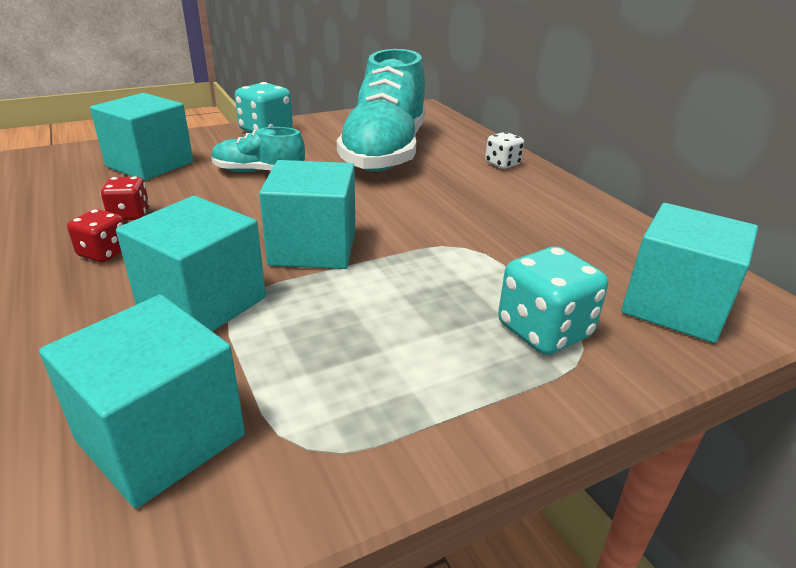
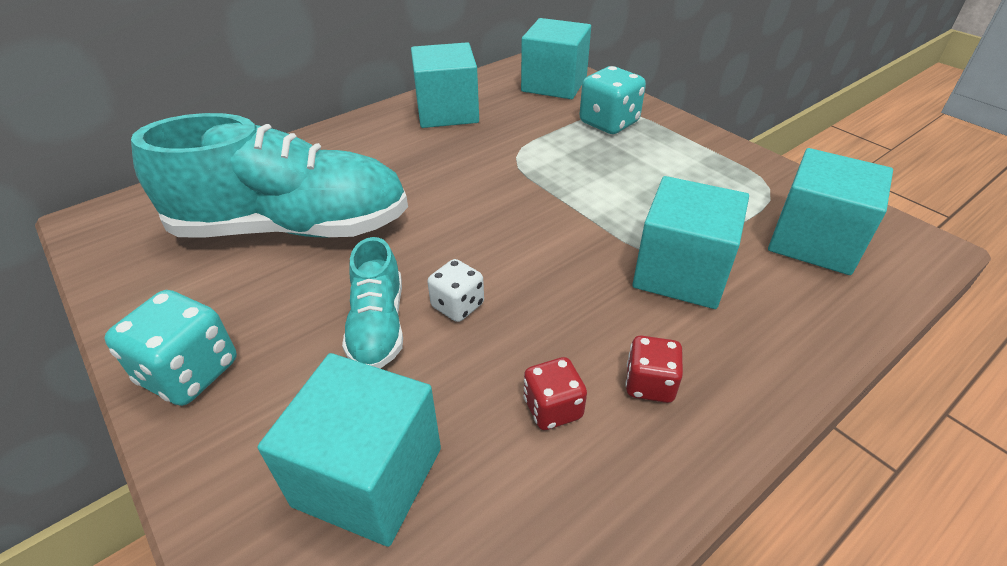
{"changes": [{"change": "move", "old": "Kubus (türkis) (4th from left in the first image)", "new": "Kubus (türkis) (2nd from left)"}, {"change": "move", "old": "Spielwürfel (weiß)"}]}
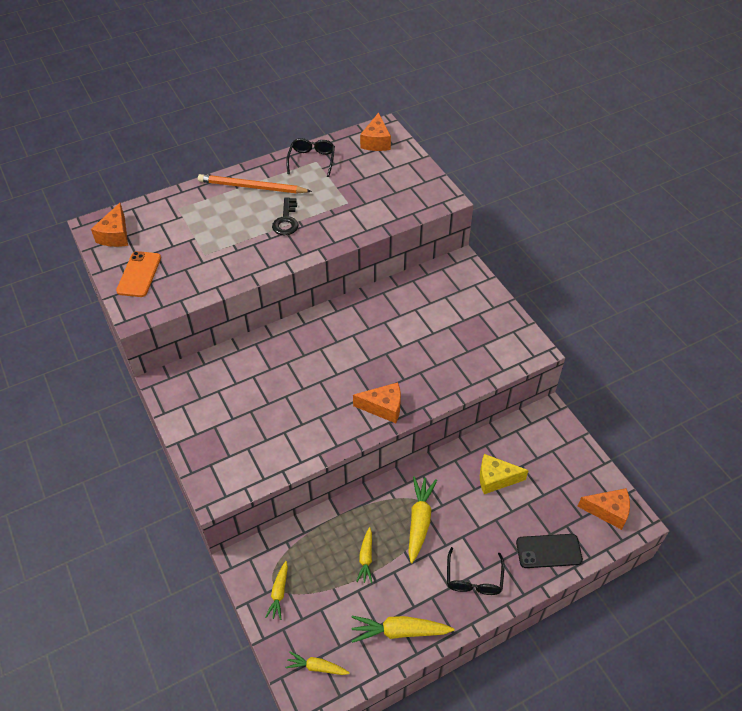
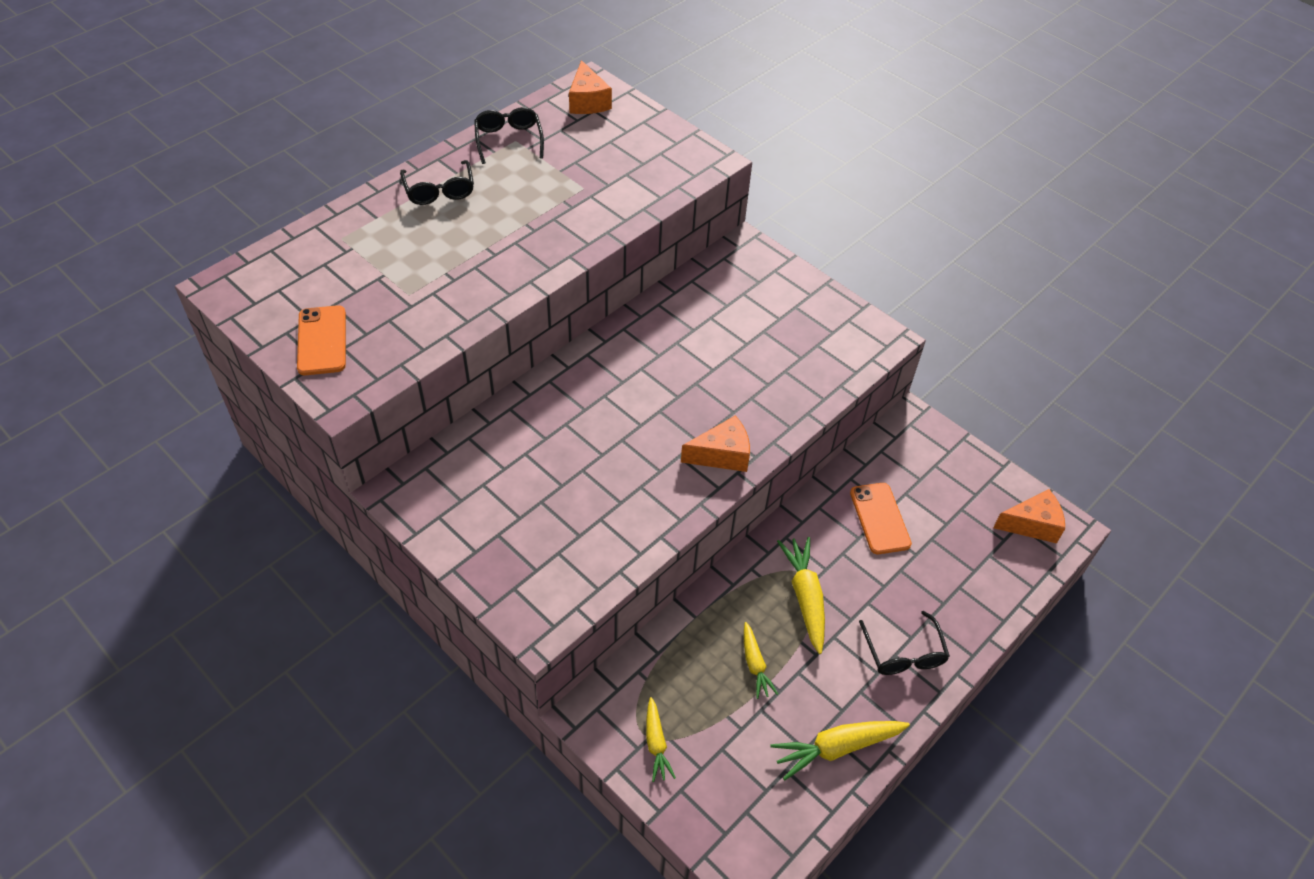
{"changes": [{"change": "delete", "old": "Käse (orange) (1st from left)"}, {"change": "replace", "old": "Bleistift (orange)", "new": "Brille (schwarz) (1st from left)"}, {"change": "delete", "old": "Schlüssel (schwarz)"}, {"change": "delete", "old": "Karotte (gelb) (2nd from left)"}, {"change": "replace", "old": "Käse (gelb)", "new": "Handy (orange) (2nd from left)"}, {"change": "delete", "old": "Handy (schwarz)"}]}
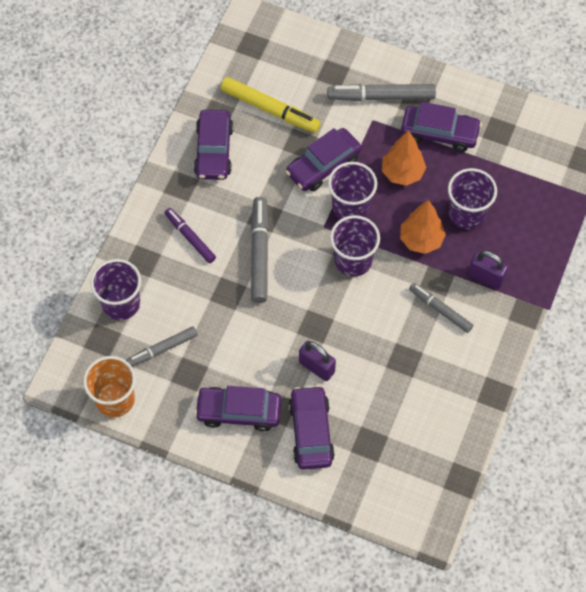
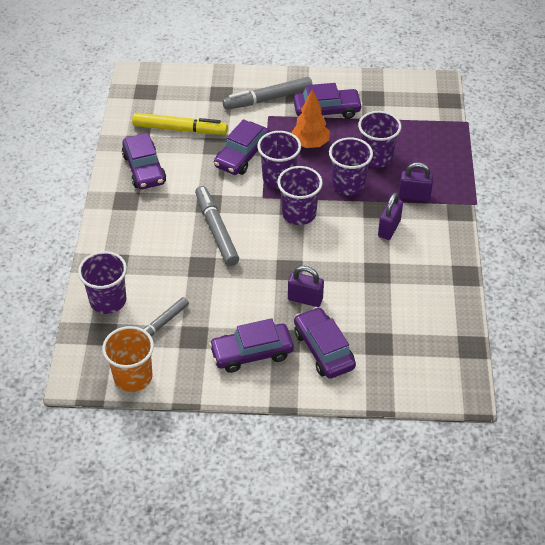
{"changes": [{"change": "delete", "old": "Filzstift (lila)"}, {"change": "replace", "old": "Baum (orange) (2nd from left)", "new": "Becher (lila) (4th from left)"}, {"change": "replace", "old": "Filzstift (grau) (4th from left)", "new": "Vorhängeschloss (lila) (2nd from left)"}]}
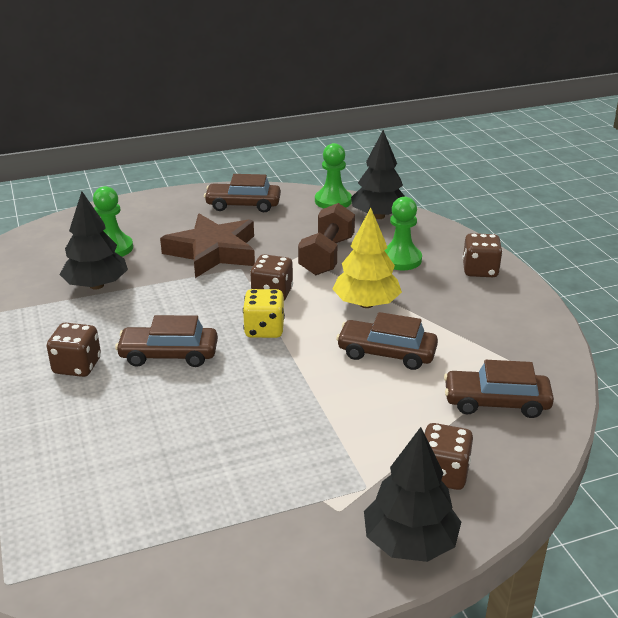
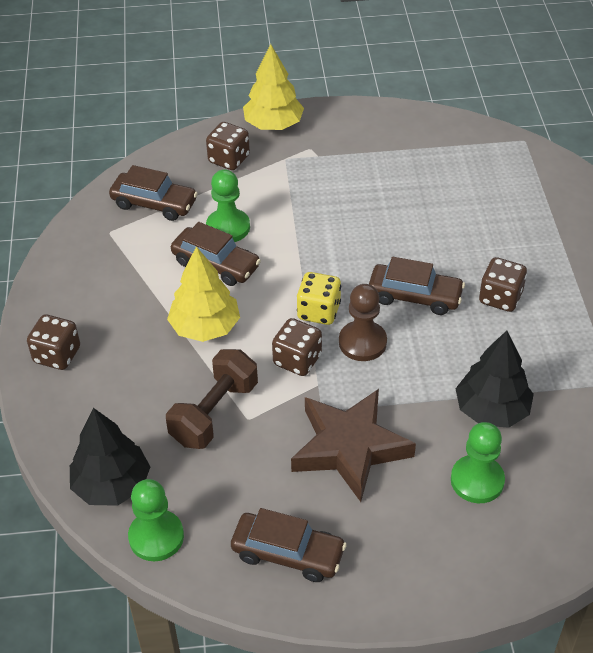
{"changes": [{"change": "recolor", "old": "Baum (schwarz) (3rd from left)", "new": "Baum (gelb) (2nd from left)"}, {"change": "move", "old": "Bauer (grün) (3rd from left in the first image)", "new": "Bauer (grün) (2nd from left)"}, {"change": "insert", "new": "Bauer (braun)"}]}
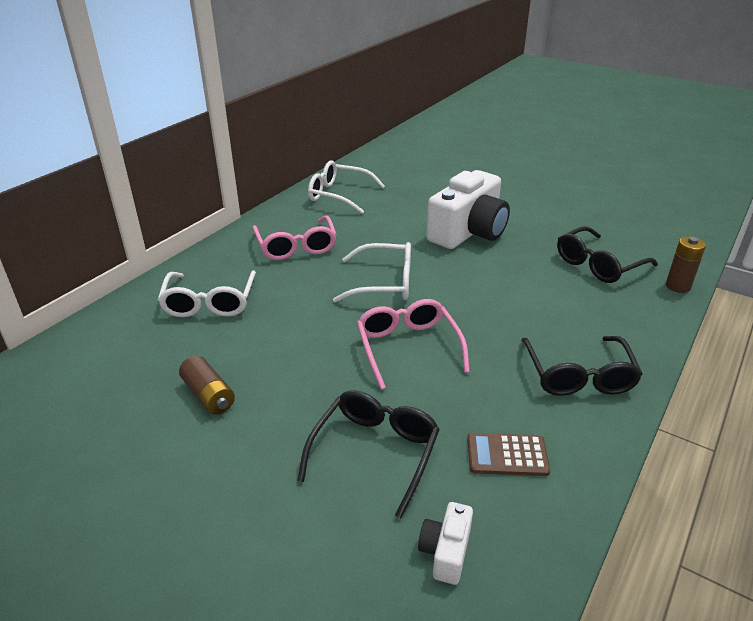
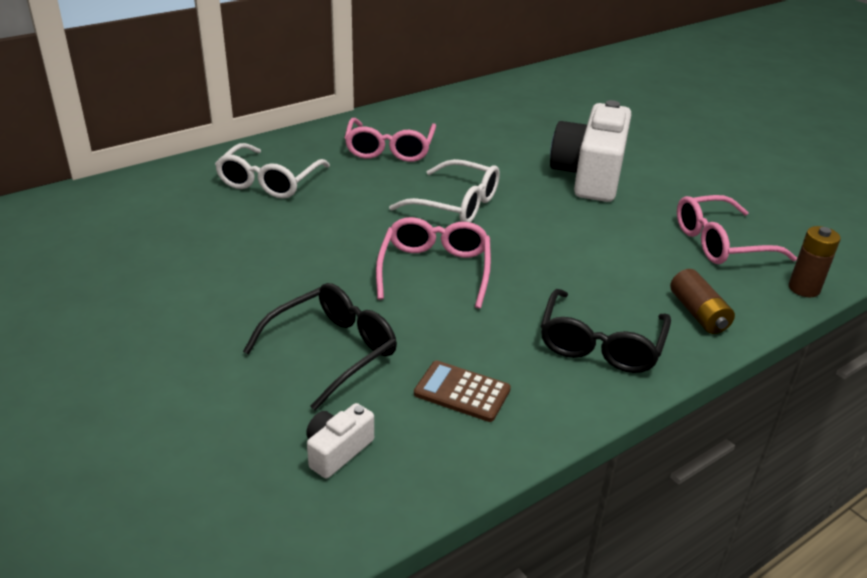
{"changes": [{"change": "move", "old": "Batterie (braun) (1st from left)"}, {"change": "delete", "old": "Brille (weiß) (2nd from left)"}, {"change": "rotate", "old": "Kamera (weiß) (2nd from left)", "degrees": 135}, {"change": "recolor", "old": "Brille (schwarz) (3rd from left)", "new": "Brille (rosa) (3rd from left)"}]}
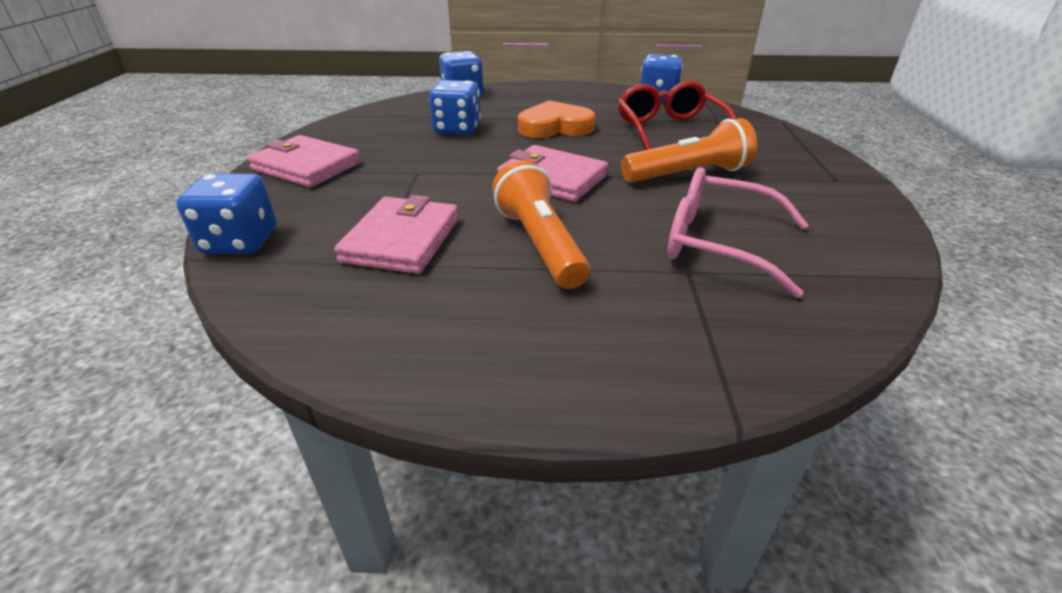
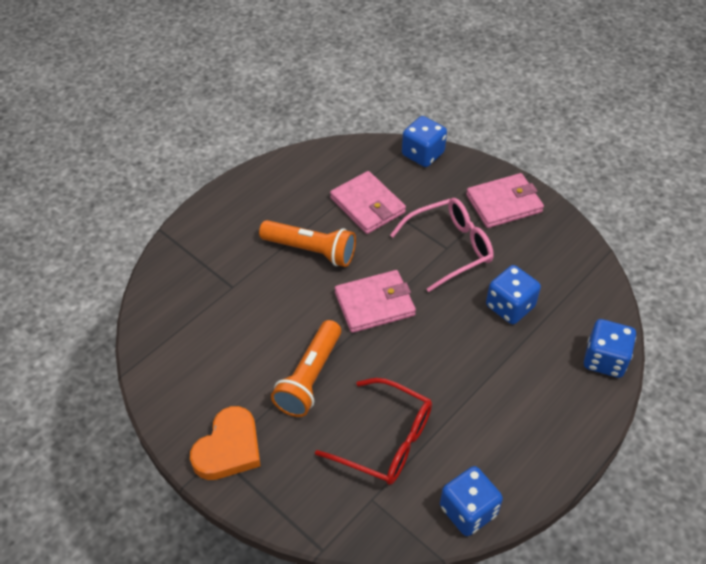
{"changes": [{"change": "move", "old": "Herz (orange)"}, {"change": "move", "old": "Brille (rosa)"}]}
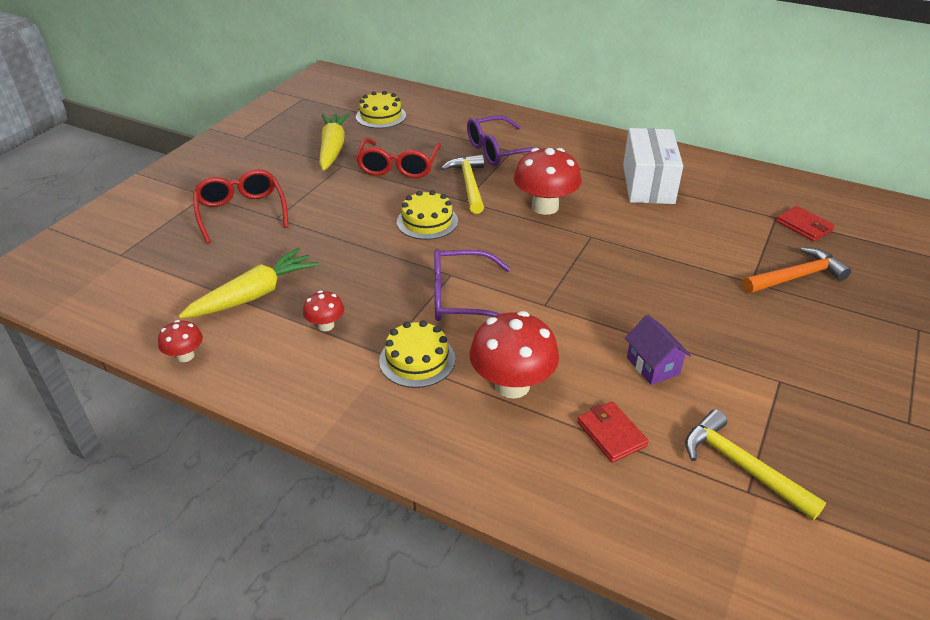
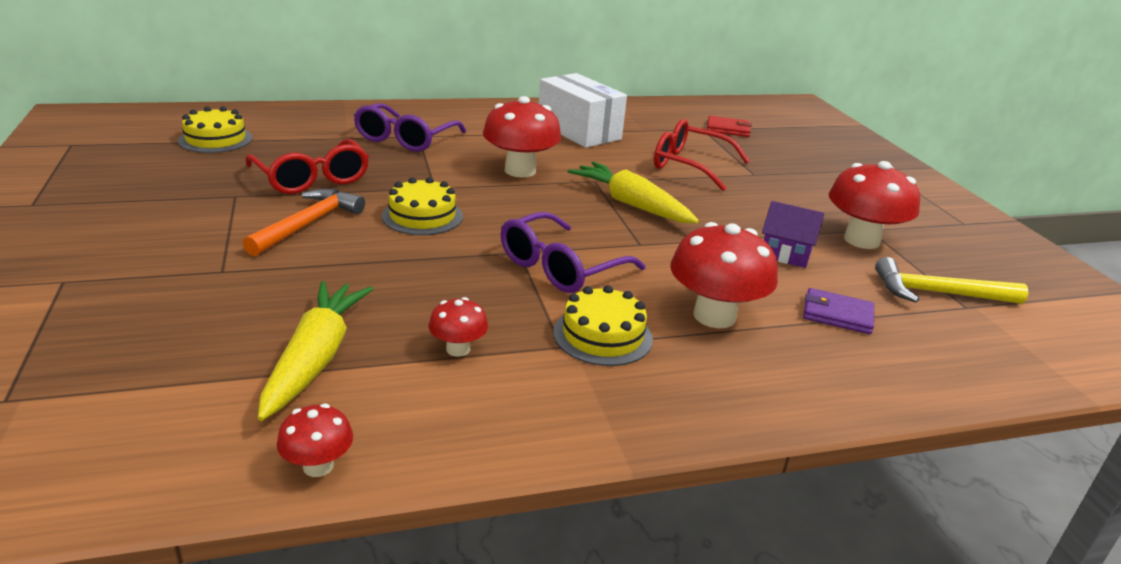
{"changes": [{"change": "move", "old": "Brille (rot) (1st from left in the first image)", "new": "Brille (rot) (2nd from left)"}, {"change": "move", "old": "Karotte (gelb) (2nd from left)"}, {"change": "delete", "old": "Hammer (gelb) (1st from left)"}, {"change": "recolor", "old": "Geldbörse (rot) (1st from left)", "new": "Geldbörse (lila)"}, {"change": "move", "old": "Hammer (orange)"}, {"change": "insert", "new": "Pilz (rot) (5th from left)"}]}
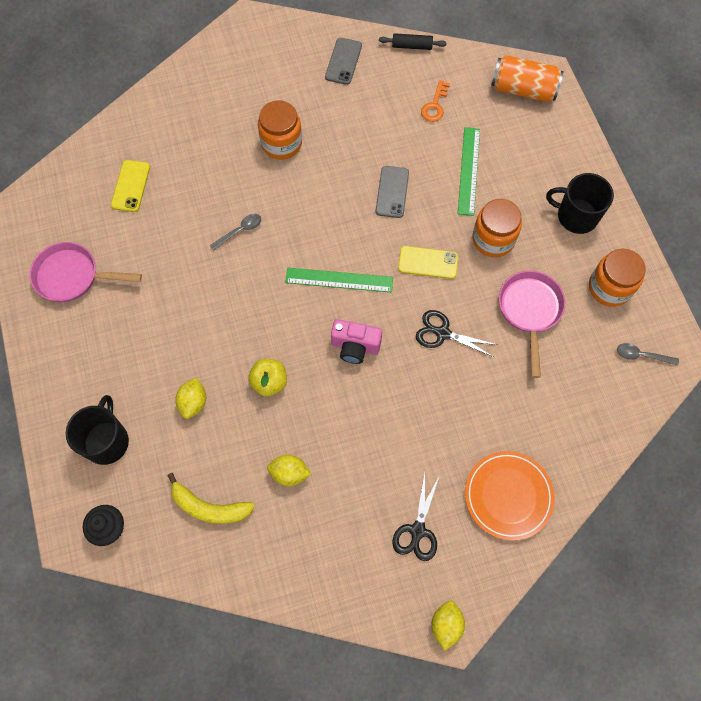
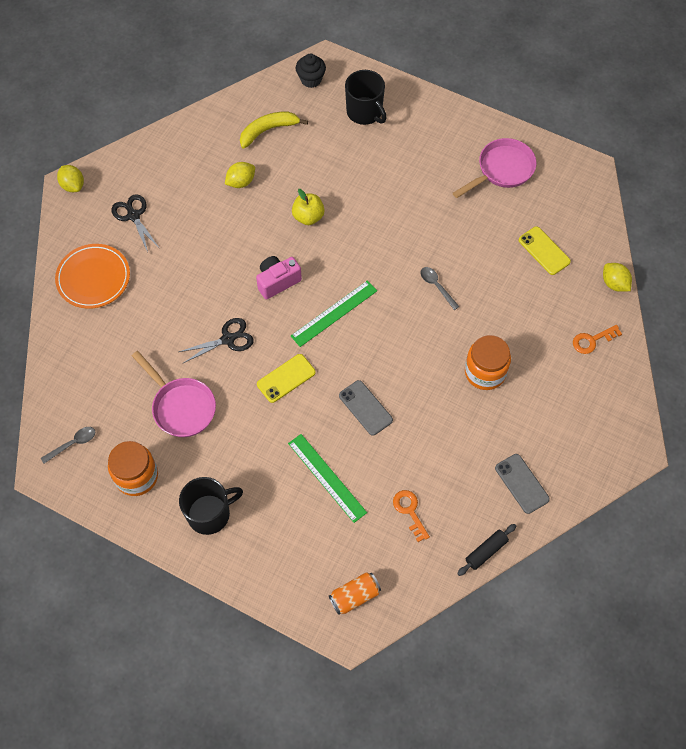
{"changes": [{"change": "move", "old": "Zitrone (gelb) (1st from left in the first image)", "new": "Zitrone (gelb) (3rd from left)"}, {"change": "rotate", "old": "Löffel (grau) (1st from left in the first image)", "degrees": 135}, {"change": "delete", "old": "Einmachglas (orange) (2nd from left)"}, {"change": "resize", "old": "Dose (orange)", "factor": 0.65}, {"change": "insert", "new": "Schlüssel (orange) (2nd from left)"}]}
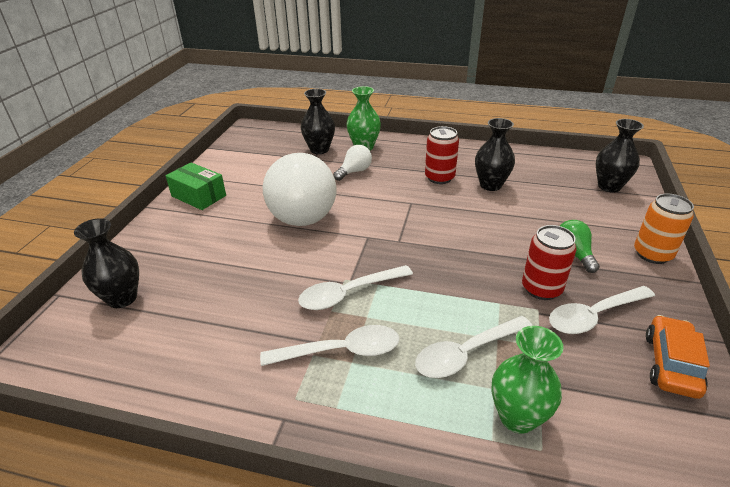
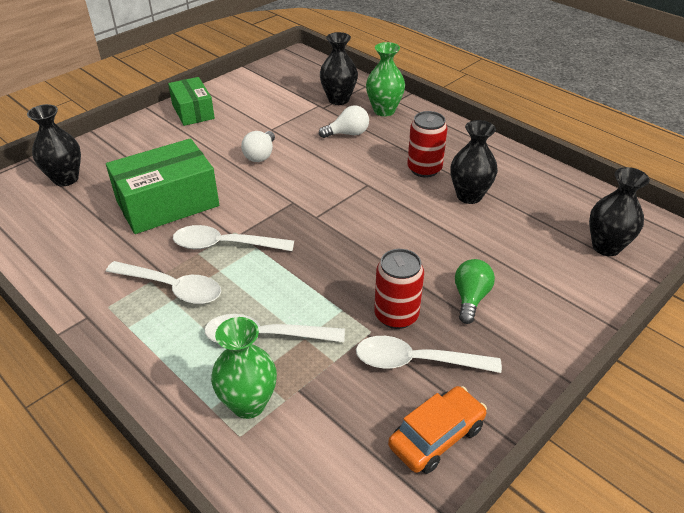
{"changes": [{"change": "resize", "old": "Glühbirne (weiß) (1st from left)", "factor": 0.43}, {"change": "delete", "old": "Dose (orange)"}, {"change": "insert", "new": "Schachtel (grün) (1st from left)"}]}
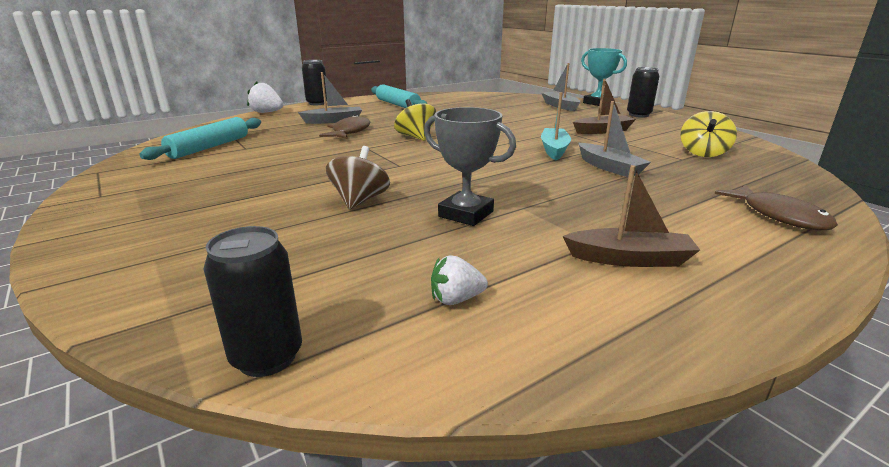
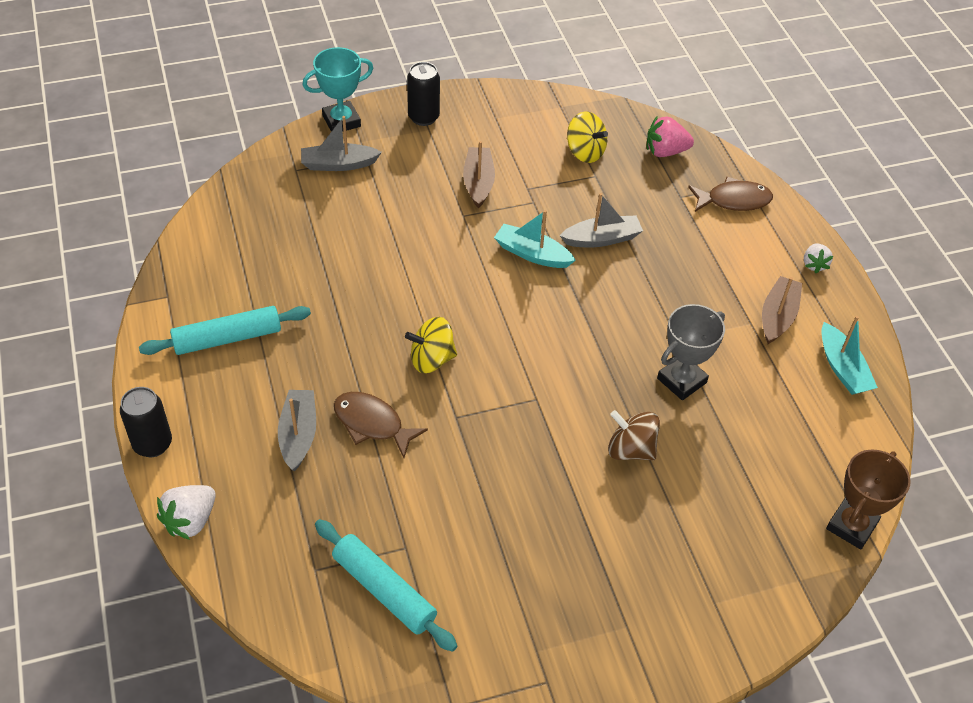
{"changes": [{"change": "replace", "old": "Dose (schwarz) (1st from left)", "new": "Pokal (braun)"}, {"change": "move", "old": "Erdbeere (weiß) (2nd from left)"}, {"change": "insert", "new": "Erdbeere (rosa)"}, {"change": "insert", "new": "Boot (türkis) (2nd from left)"}]}
